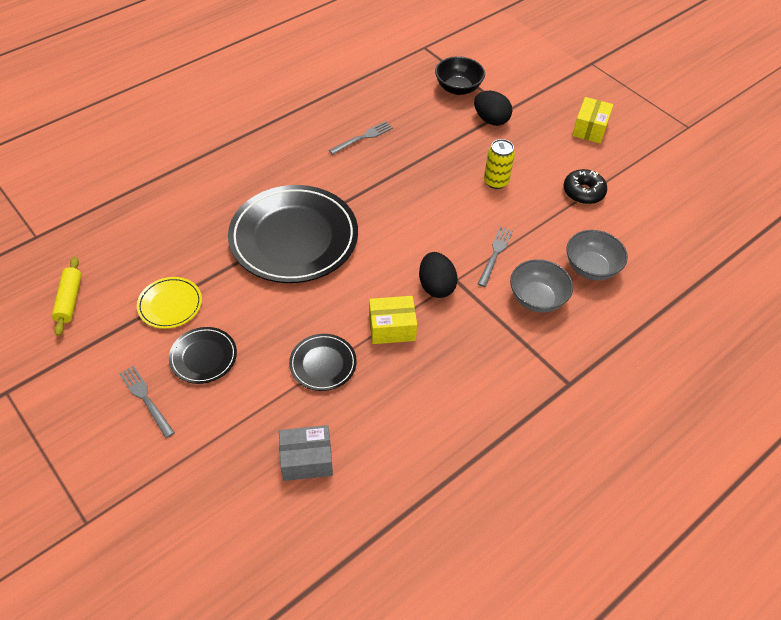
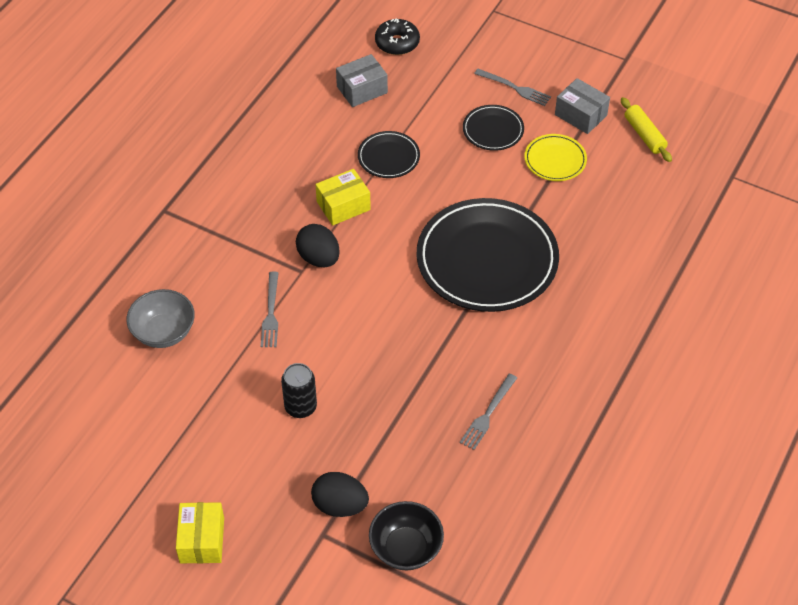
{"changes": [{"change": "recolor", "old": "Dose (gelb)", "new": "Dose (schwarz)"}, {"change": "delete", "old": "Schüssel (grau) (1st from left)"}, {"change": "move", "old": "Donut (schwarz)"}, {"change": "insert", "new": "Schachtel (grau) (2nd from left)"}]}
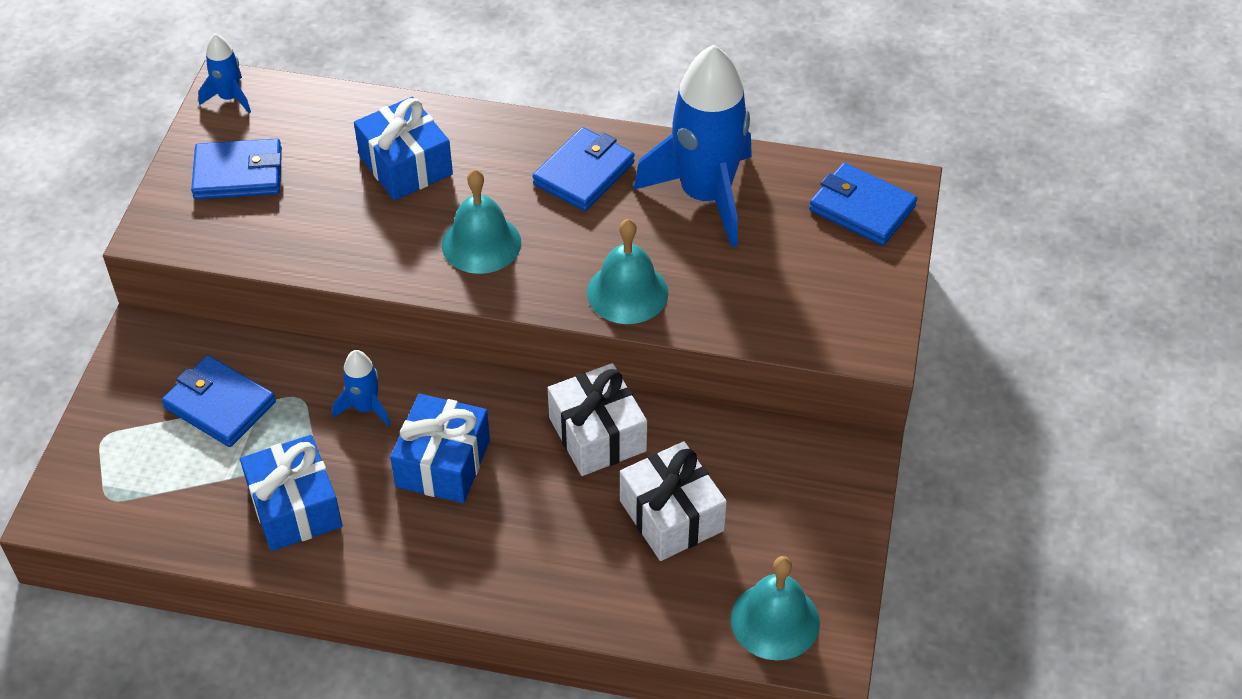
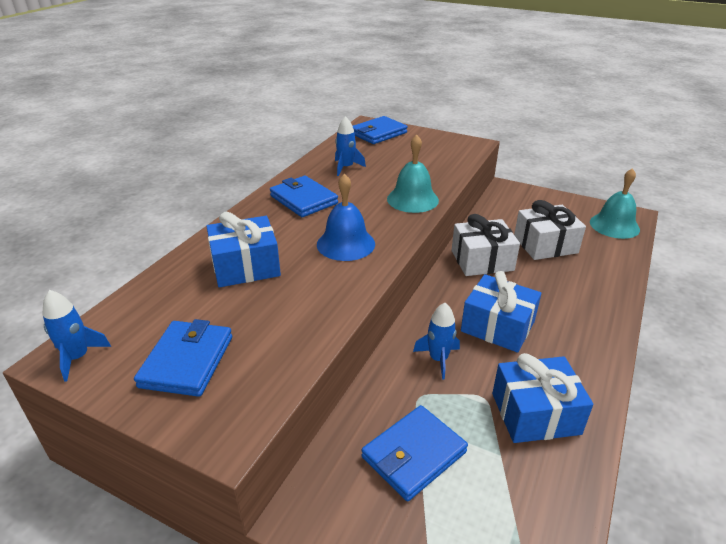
{"changes": [{"change": "recolor", "old": "Glocke (türkis) (1st from left)", "new": "Glocke (blau)"}, {"change": "resize", "old": "Rakete (blau) (3rd from left in the first image)", "factor": 0.45}]}
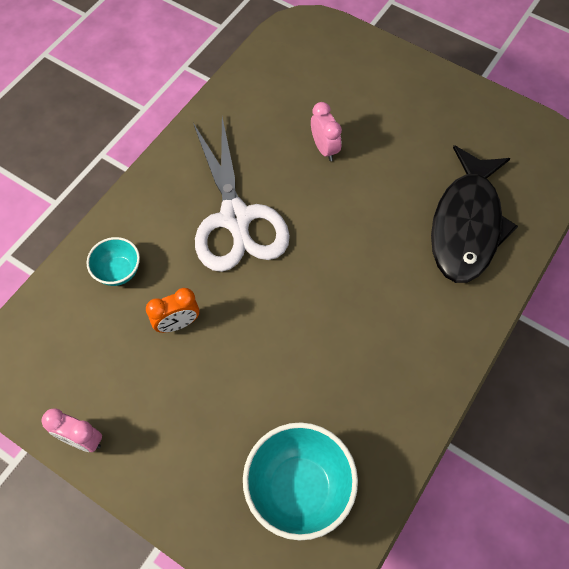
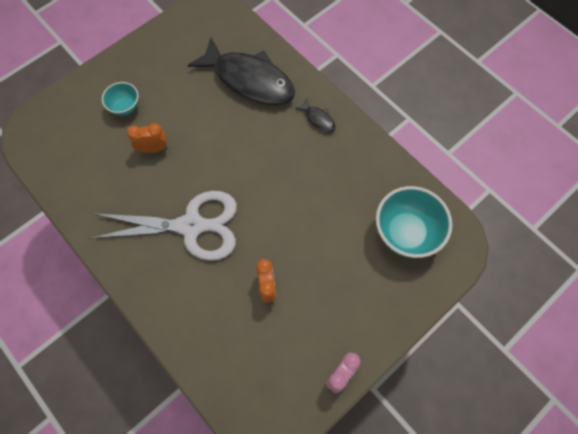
{"changes": [{"change": "move", "old": "Schüssel (türkis) (1st from left)"}, {"change": "recolor", "old": "Wecker (rosa) (2nd from left)", "new": "Wecker (orange) (1st from left)"}, {"change": "insert", "new": "Fisch (schwarz) (2nd from left)"}]}
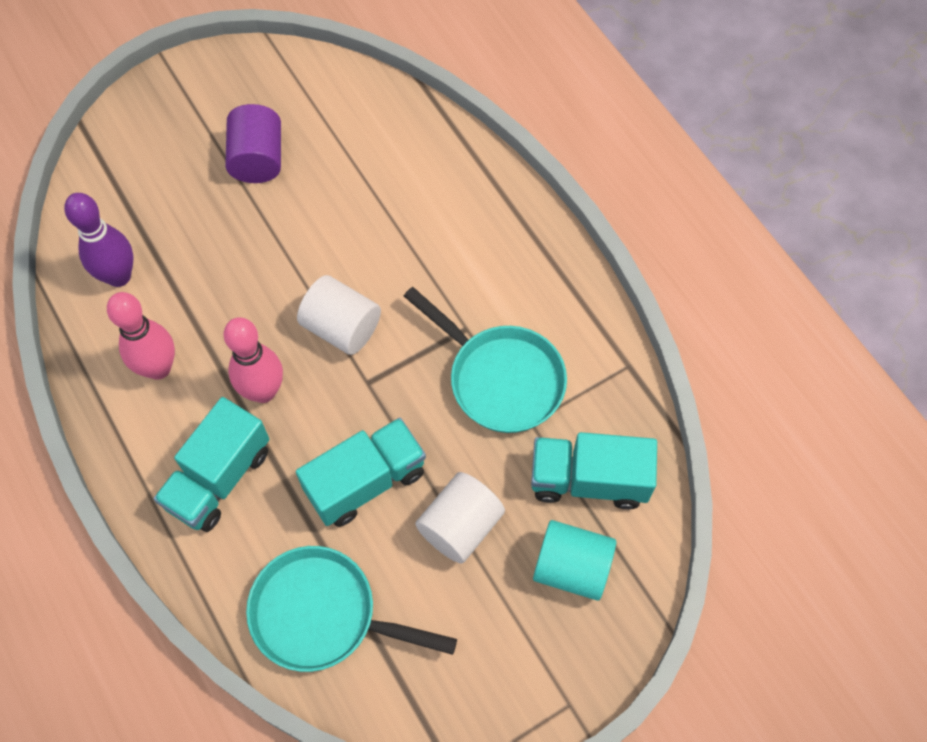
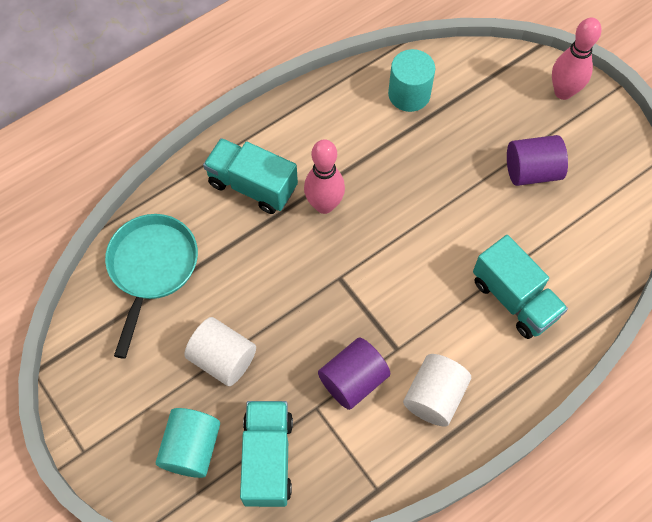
{"changes": [{"change": "replace", "old": "Bowlingkegel (lila)", "new": "Vollzylinder (türkis) (2nd from left)"}, {"change": "move", "old": "Bowlingkegel (rosa) (1st from left in the first image)", "new": "Bowlingkegel (rosa) (2nd from left)"}, {"change": "move", "old": "Lastwagen (türkis) (2nd from left in the first image)", "new": "Lastwagen (türkis) (3rd from left)"}, {"change": "move", "old": "Vollzylinder (weiß) (1st from left in the first image)", "new": "Vollzylinder (weiß) (2nd from left)"}, {"change": "replace", "old": "Pfanne (türkis) (2nd from left)", "new": "Vollzylinder (lila) (1st from left)"}]}
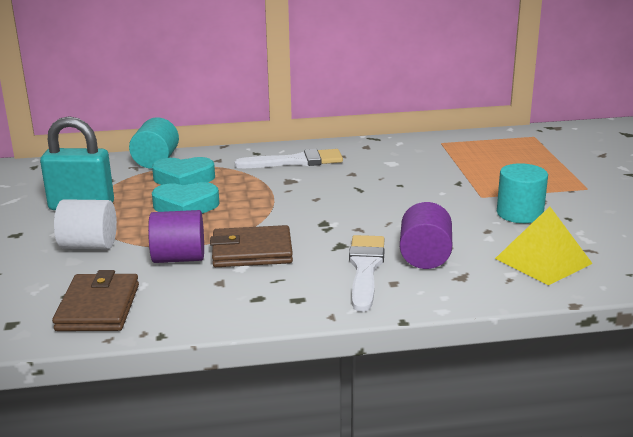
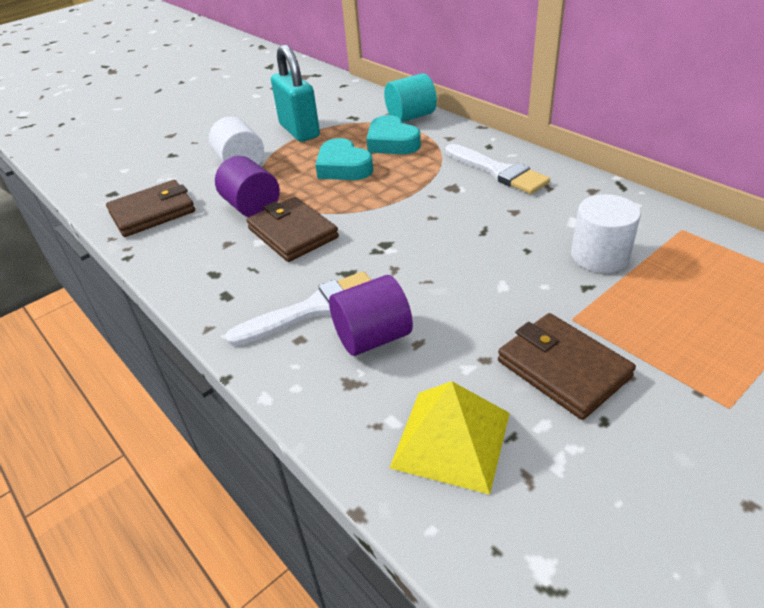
{"changes": [{"change": "replace", "old": "Vollzylinder (türkis) (2nd from left)", "new": "Geldbörse (braun) (3rd from left)"}, {"change": "insert", "new": "Vollzylinder (weiß) (2nd from left)"}]}
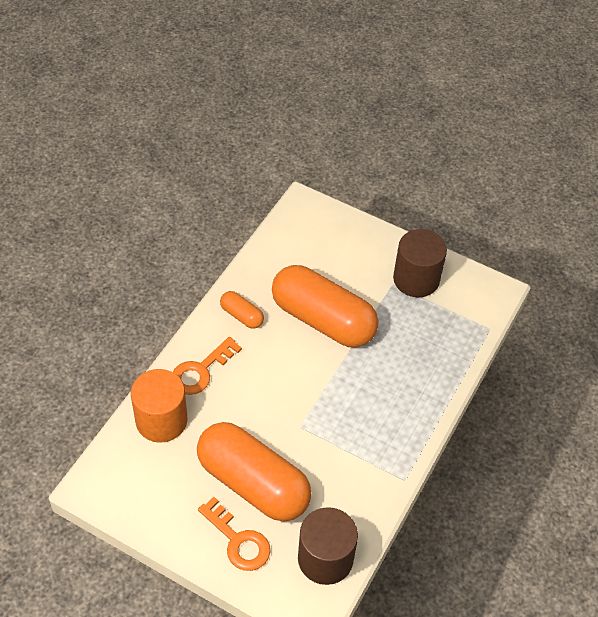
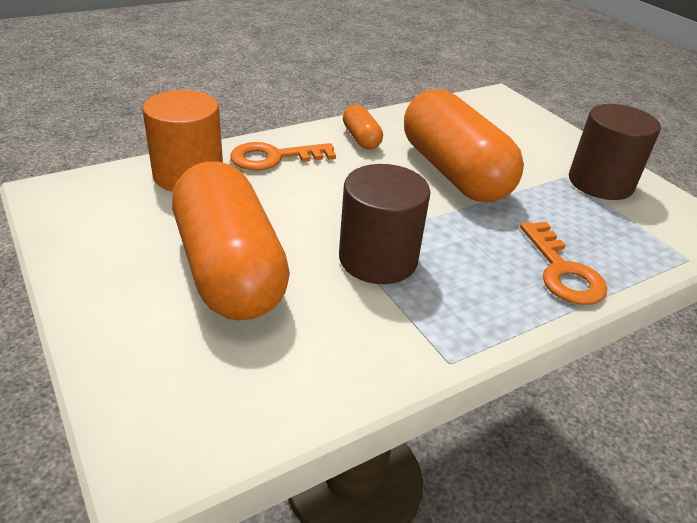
{"changes": [{"change": "move", "old": "Schlüssel (orange) (2nd from left)"}, {"change": "move", "old": "Vollzylinder (braun) (1st from left)"}]}
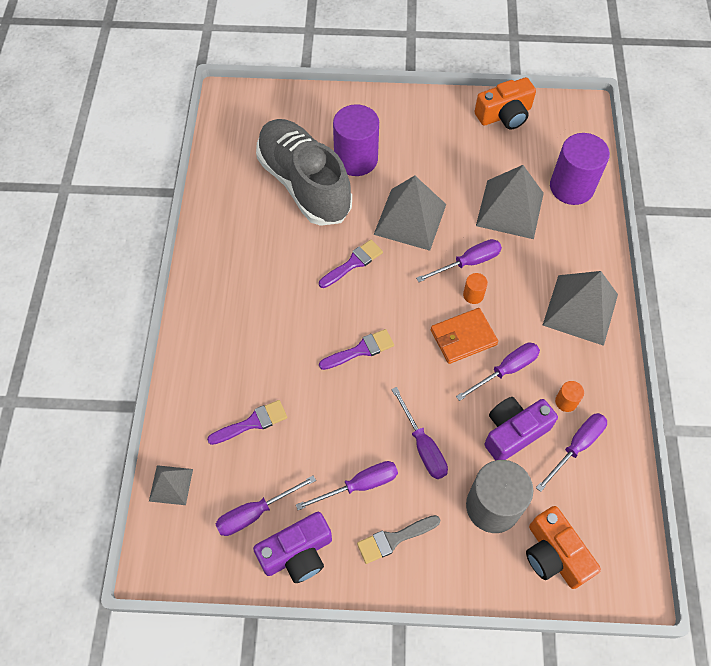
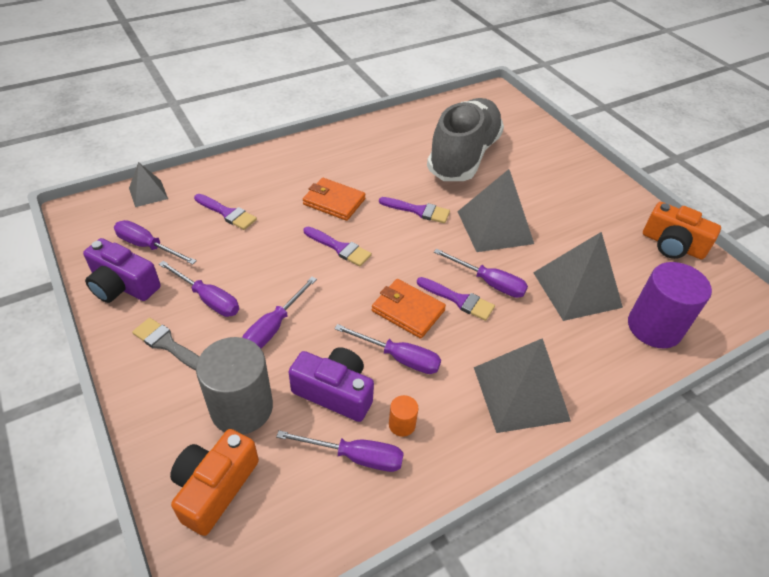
{"changes": [{"change": "delete", "old": "Vollzylinder (lila) (1st from left)"}, {"change": "replace", "old": "Vollzylinder (orange) (1st from left)", "new": "Pinsel (lila) (4th from left)"}, {"change": "insert", "new": "Geldbörse (orange) (1st from left)"}]}
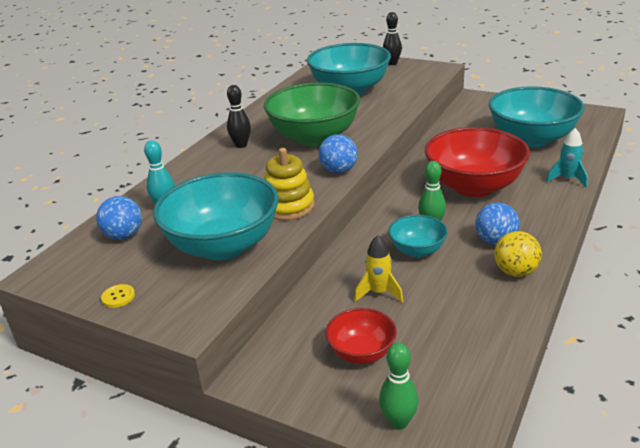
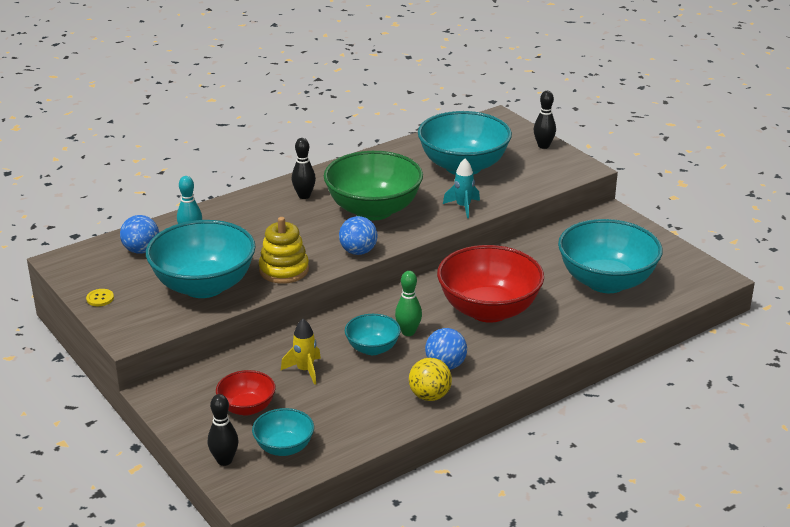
{"changes": [{"change": "recolor", "old": "Bowlingkegel (grün) (1st from left)", "new": "Bowlingkegel (schwarz) (1st from left)"}, {"change": "move", "old": "Rakete (türkis)"}, {"change": "insert", "new": "Schüssel (türkis) (2nd from left)"}]}
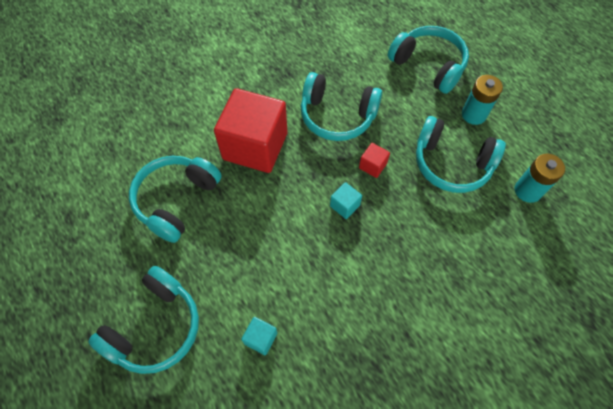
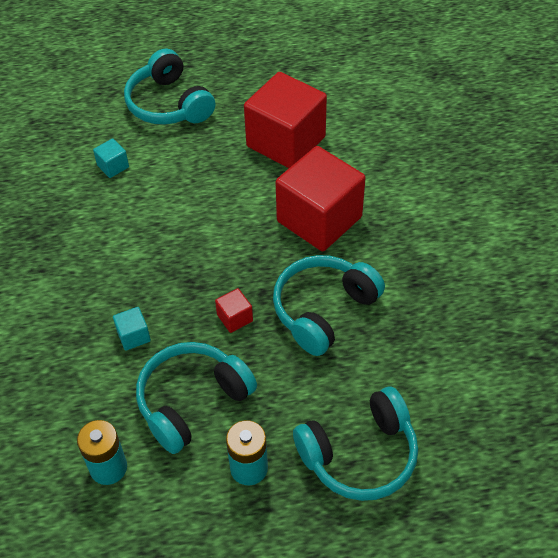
{"changes": [{"change": "replace", "old": "Kopfhörer (türkis) (2nd from left)", "new": "Kubus (rot) (2nd from left)"}, {"change": "move", "old": "Kubus (türkis) (2nd from left)"}]}
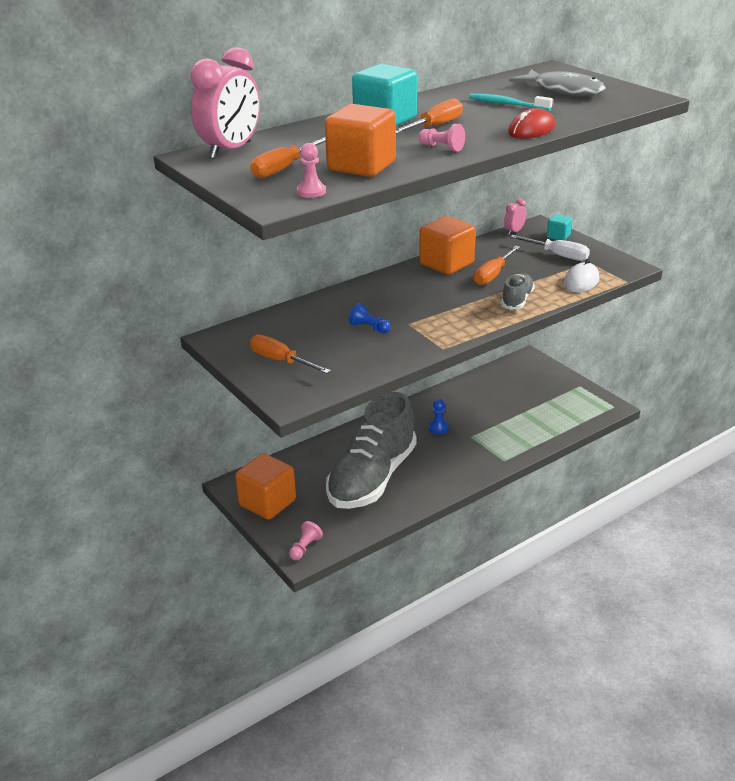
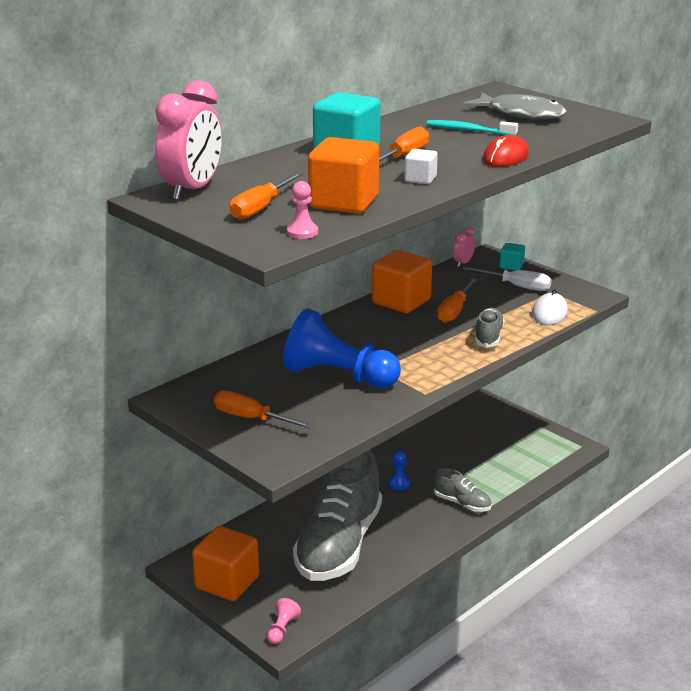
{"changes": [{"change": "resize", "old": "Bauer (blau) (1st from left)", "factor": 2.47}, {"change": "replace", "old": "Bauer (rosa) (3rd from left)", "new": "Kubus (weiß)"}, {"change": "insert", "new": "Schuh (grau) (2nd from left)"}]}
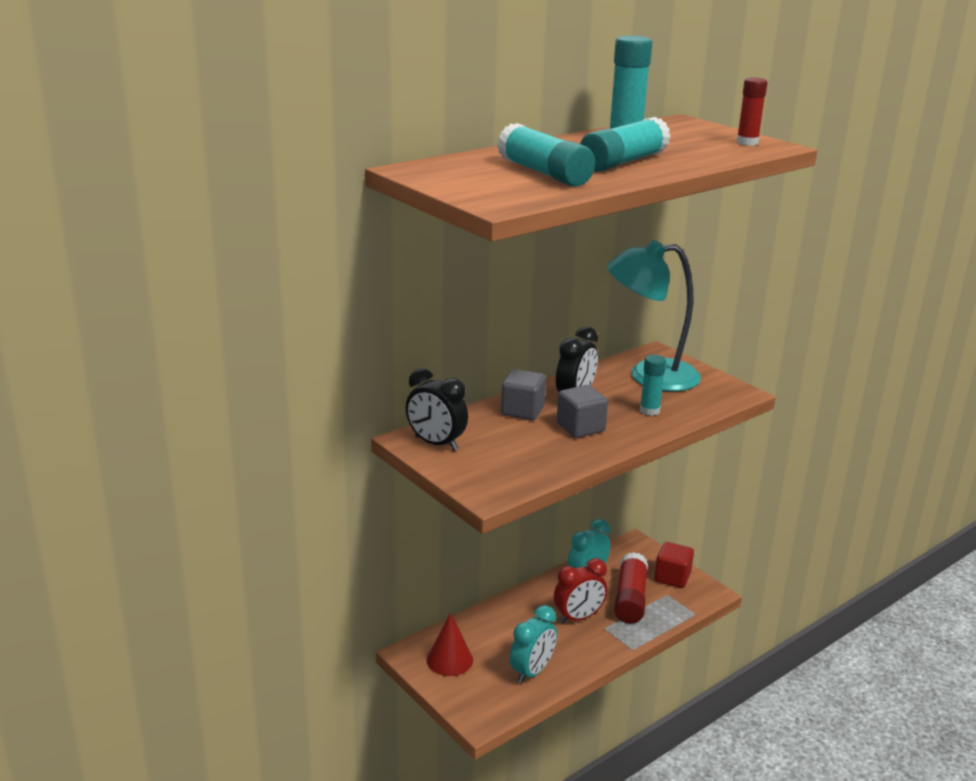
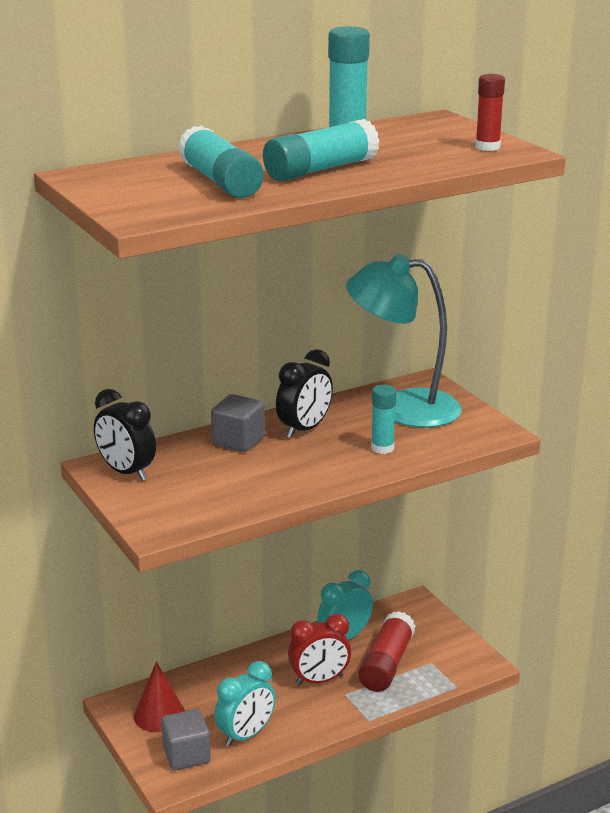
{"changes": [{"change": "move", "old": "Kubus (grau) (2nd from left in the first image)", "new": "Kubus (grau) (1st from left)"}, {"change": "delete", "old": "Kubus (rot)"}]}
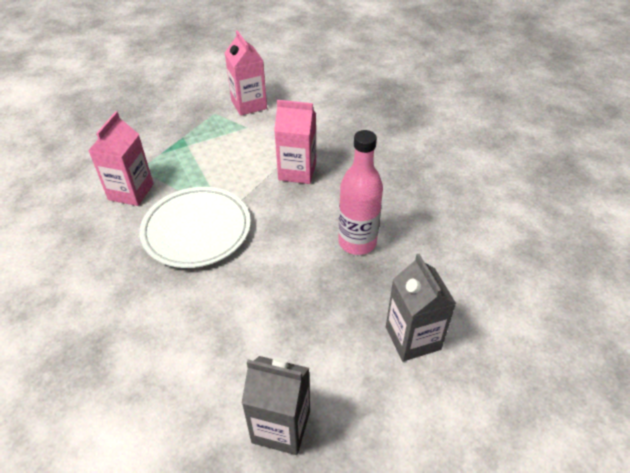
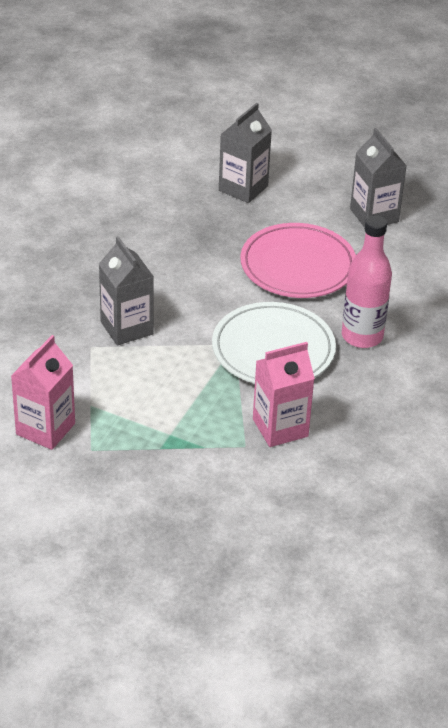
{"changes": [{"change": "recolor", "old": "Getränkekarton (rosa) (3rd from left)", "new": "Getränkekarton (grau) (1st from left)"}, {"change": "move", "old": "Flasche (rosa)"}, {"change": "insert", "new": "Teller (rosa)"}]}
